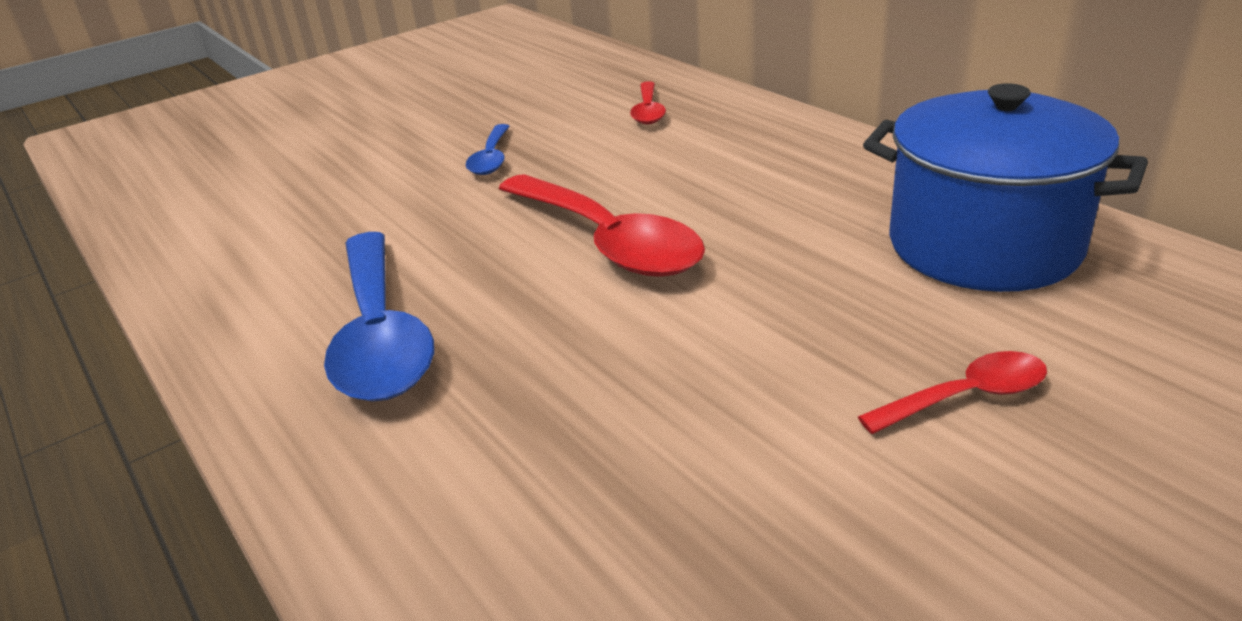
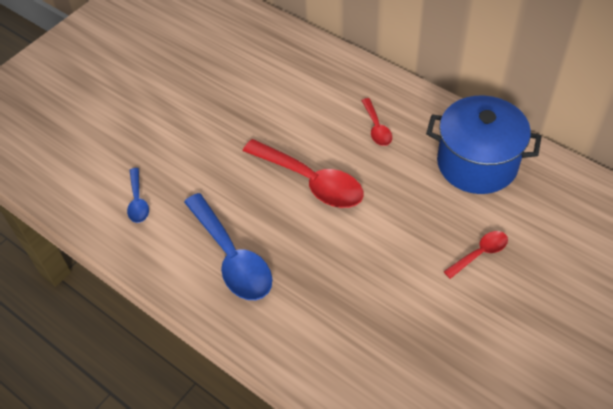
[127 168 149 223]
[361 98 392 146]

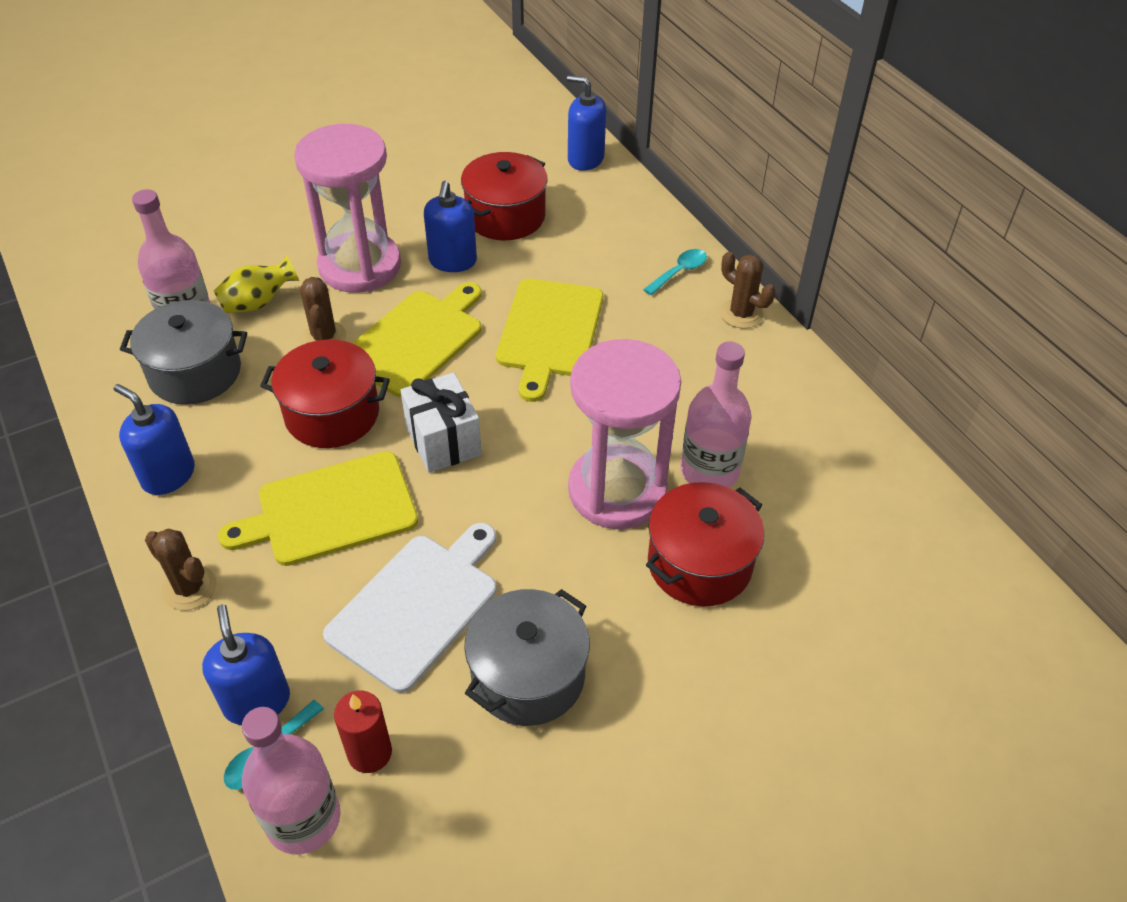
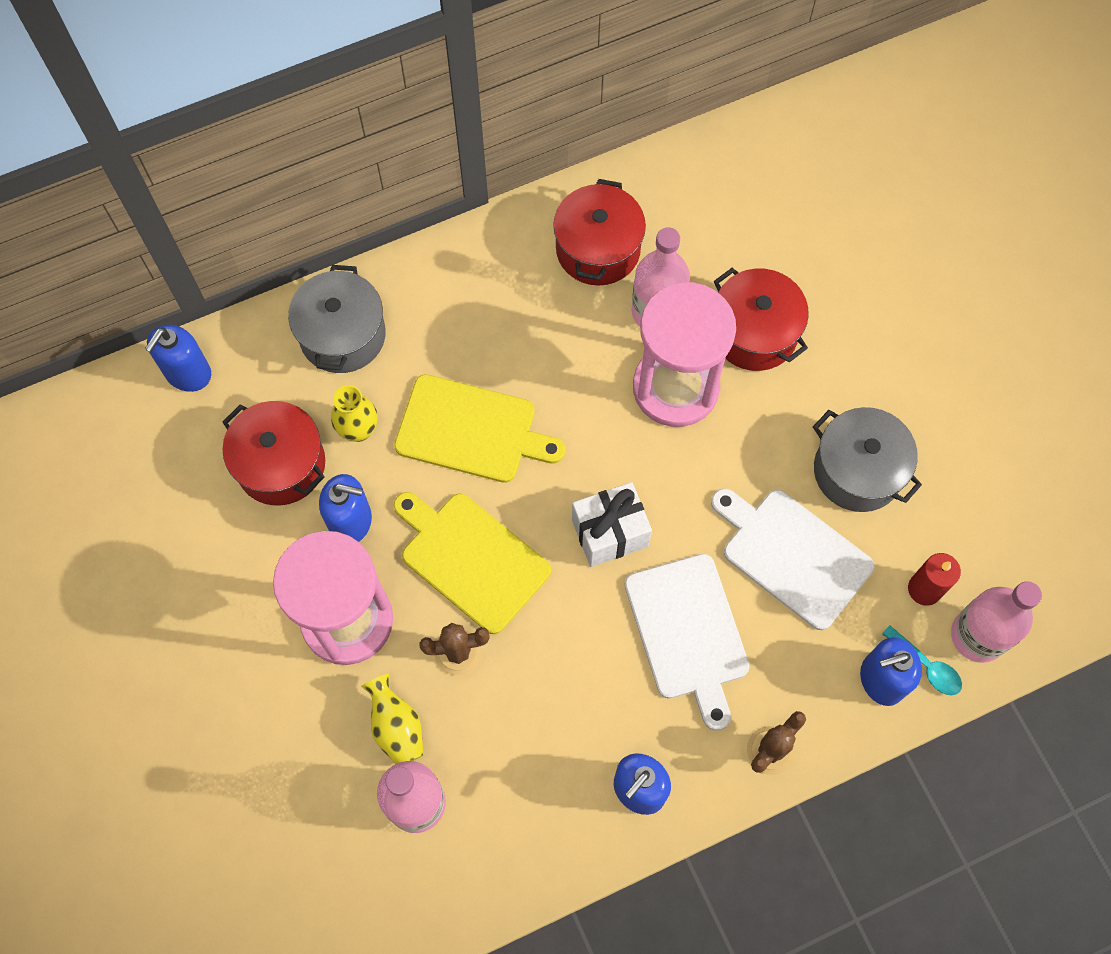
[288 265 386 373]
[331 385 377 442]
[553 179 646 286]
[625 554 749 731]
[643 249 707 295] (first image)
[720 252 776 329] (first image)

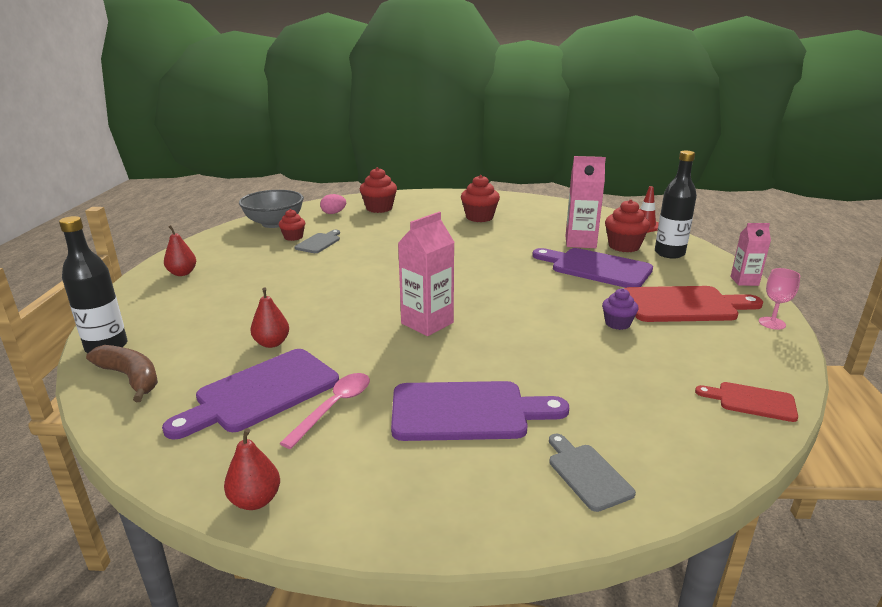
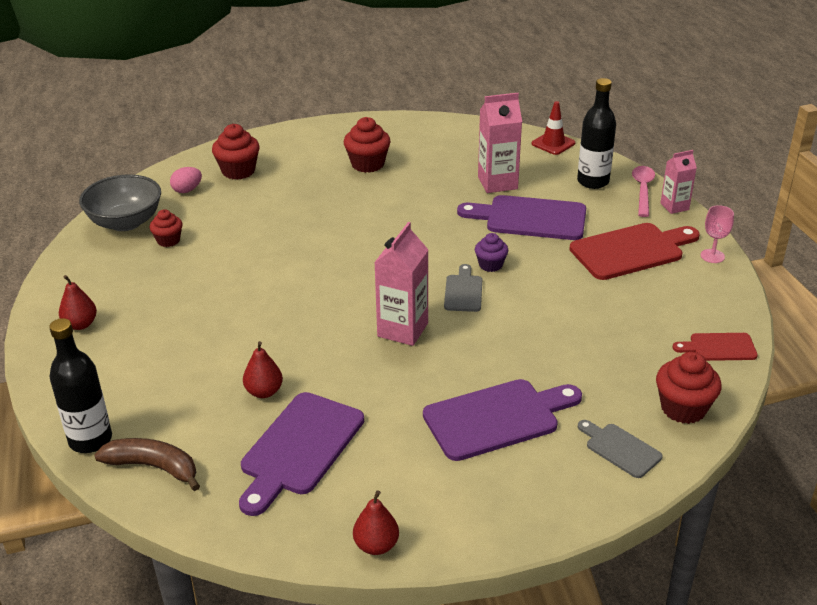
[444 264 482 312]
[475 233 508 272]
[632 166 655 217]
[656 352 722 424]

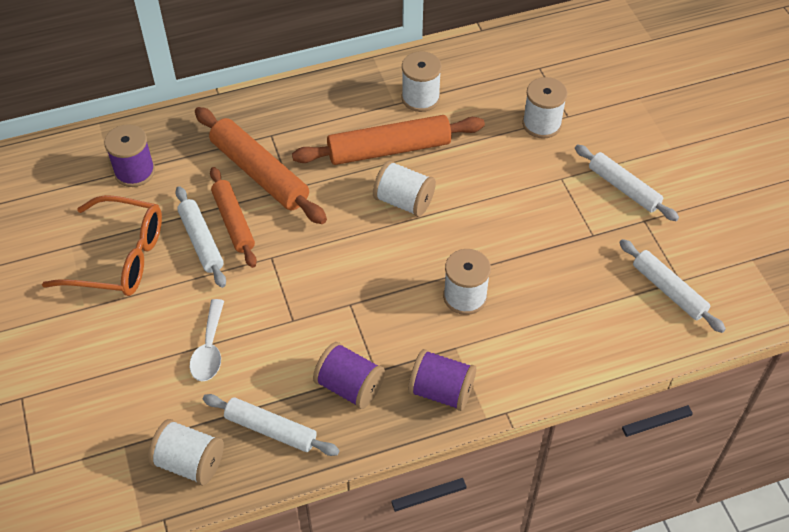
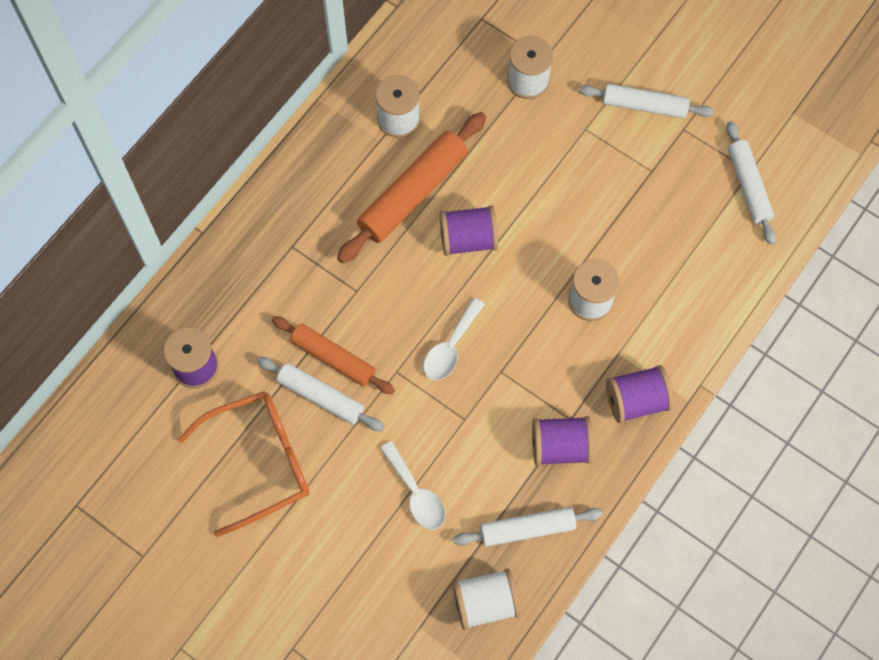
[423 298 485 381]
[439 205 498 256]
[726 121 776 245]
[195 107 327 224] (first image)

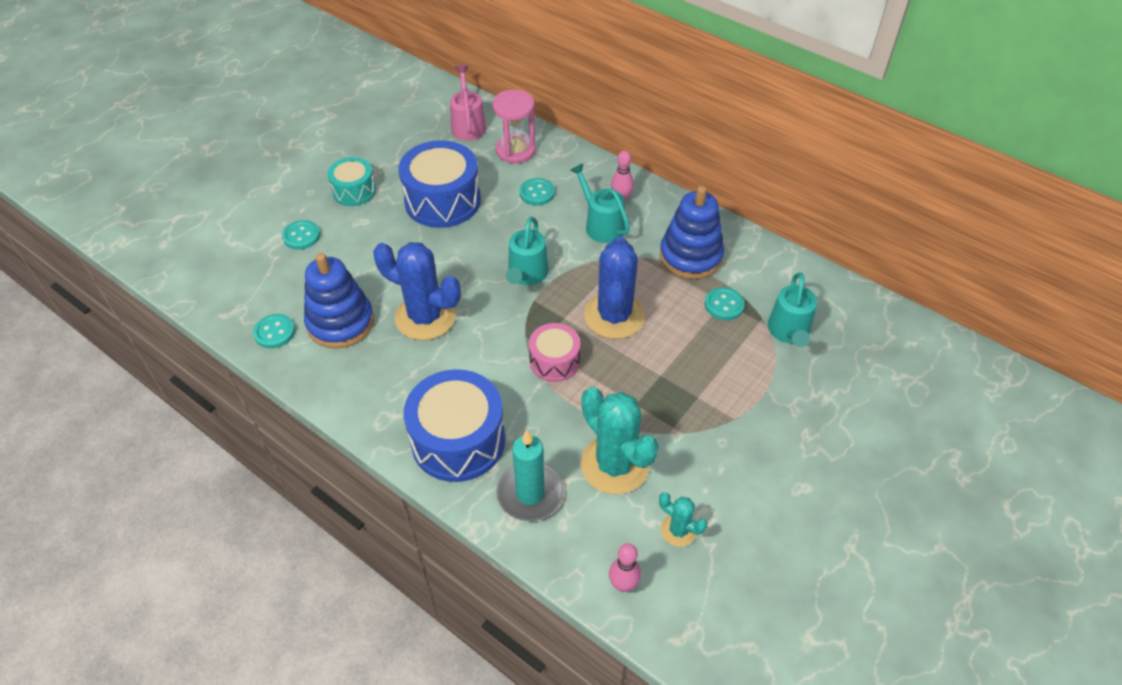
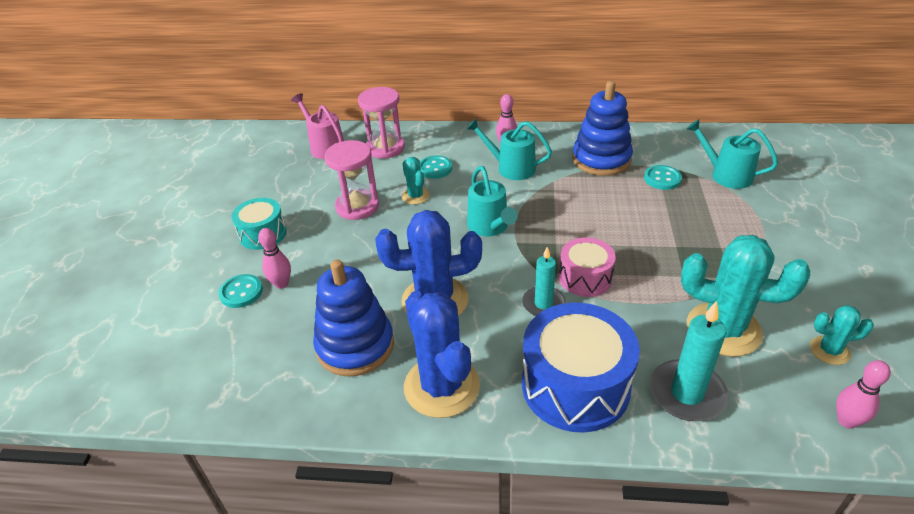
[258 228 291 289]
[324 140 379 220]
[402 157 430 205]
[404 291 480 418]
[522 247 566 316]
[686 119 778 189]
[253 314 295 348] (first image)

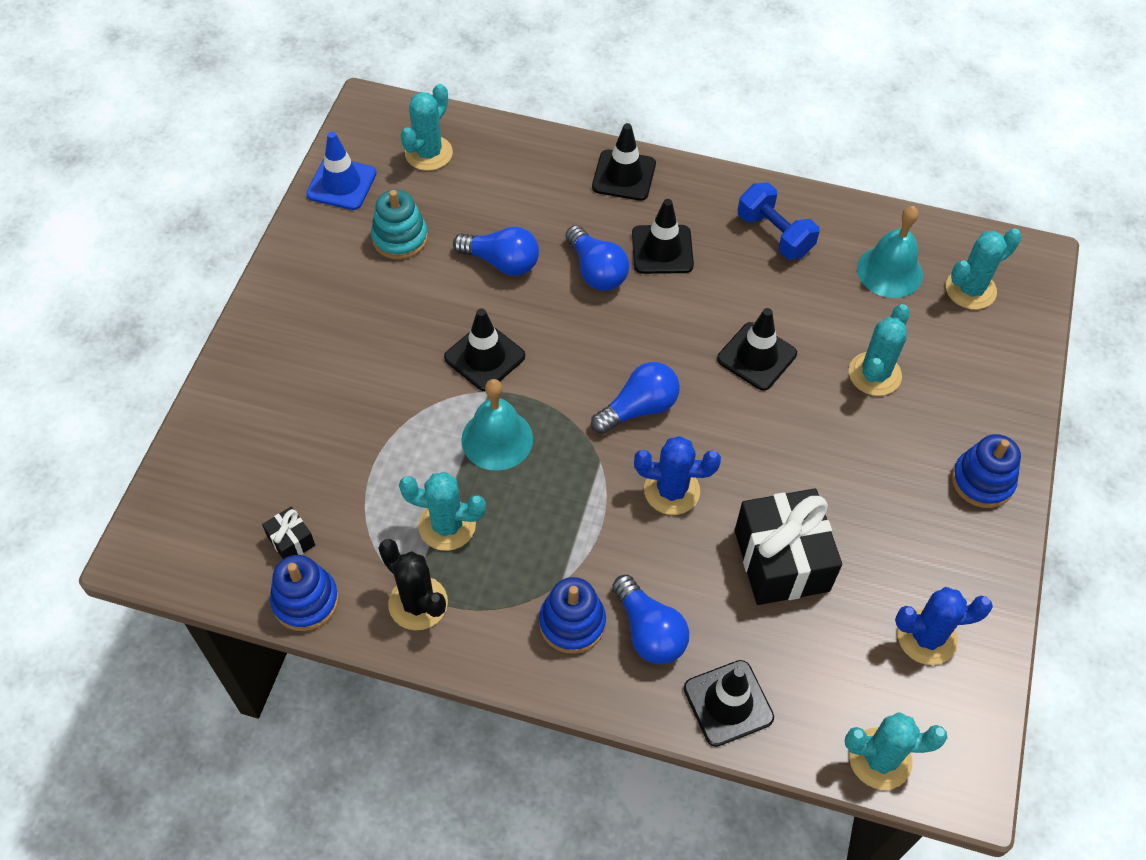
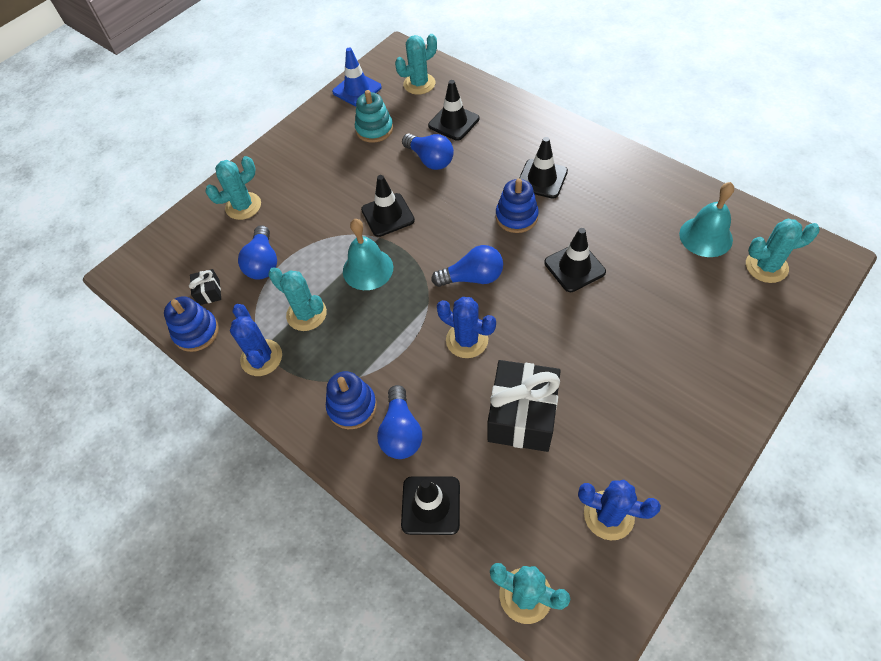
[205 156 261 220]
[230 304 282 376]
[238 225 277 280]
[428 80 479 141]
[496 179 539 233]
[738 182 820 260] (first image)

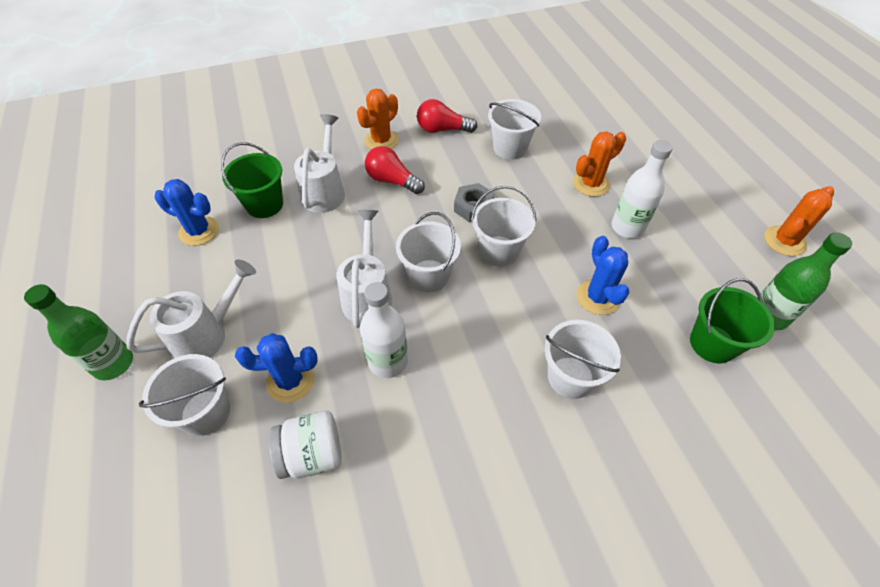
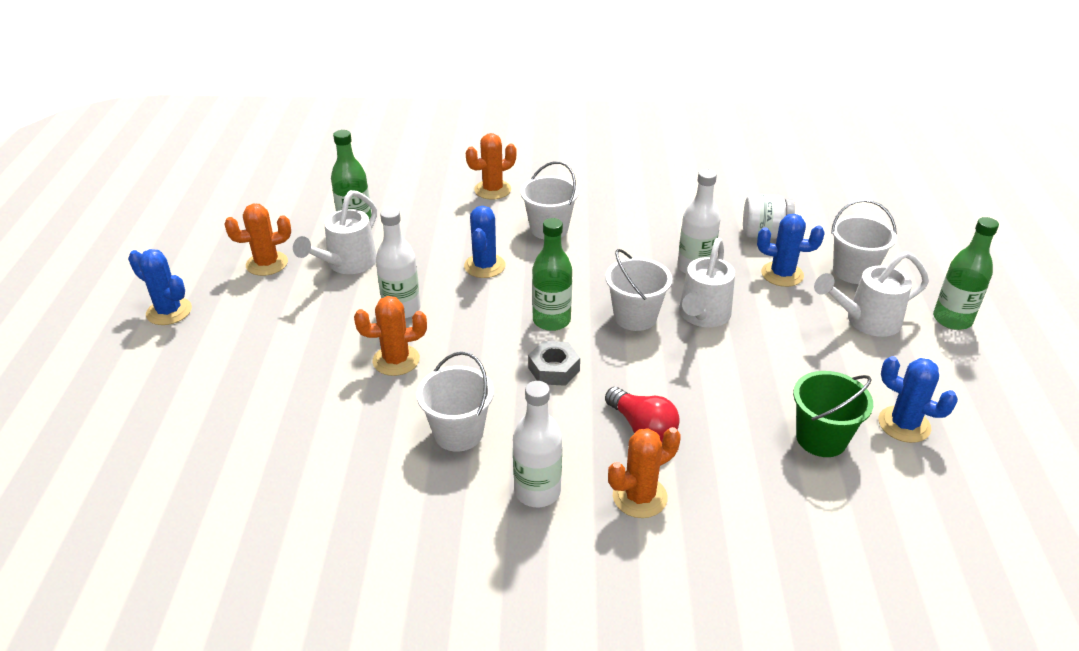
[128 249 192 325]
[293 190 377 274]
[466 133 517 200]
[513 381 562 507]
[532 218 572 331]
[690 278 775 363] (first image)

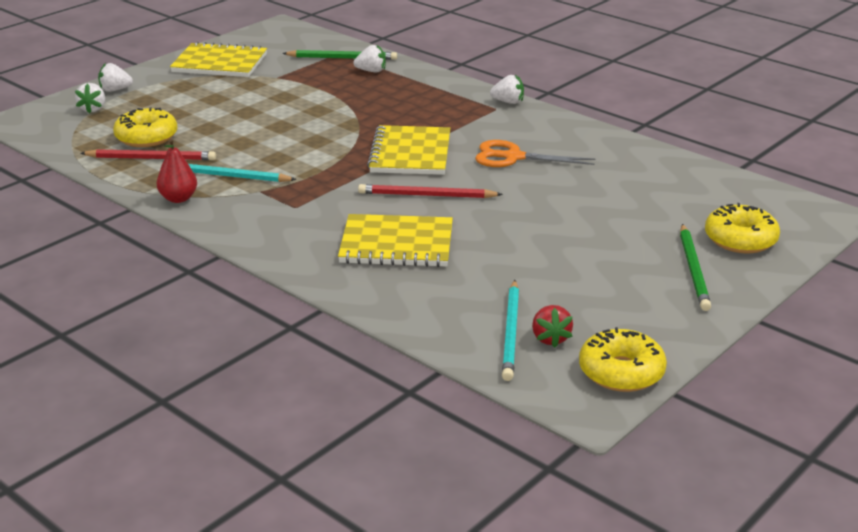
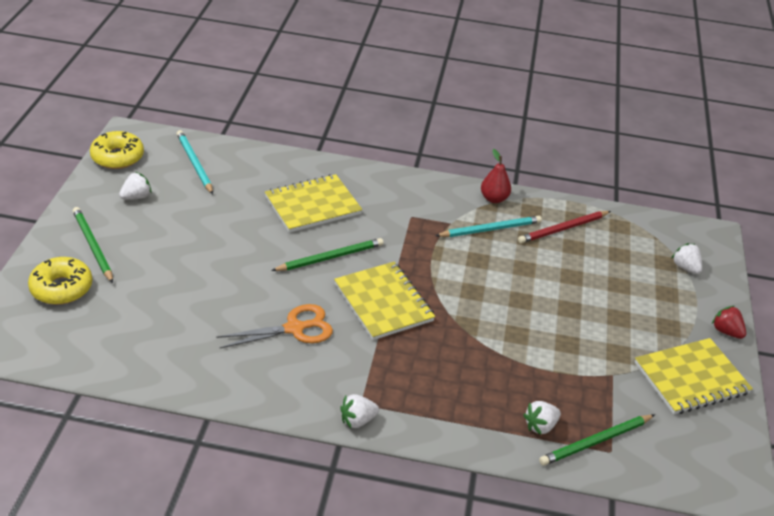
[119 172 152 200]
[271 238 383 271]
[712 306 746 339]
[113 107 177 147] (first image)

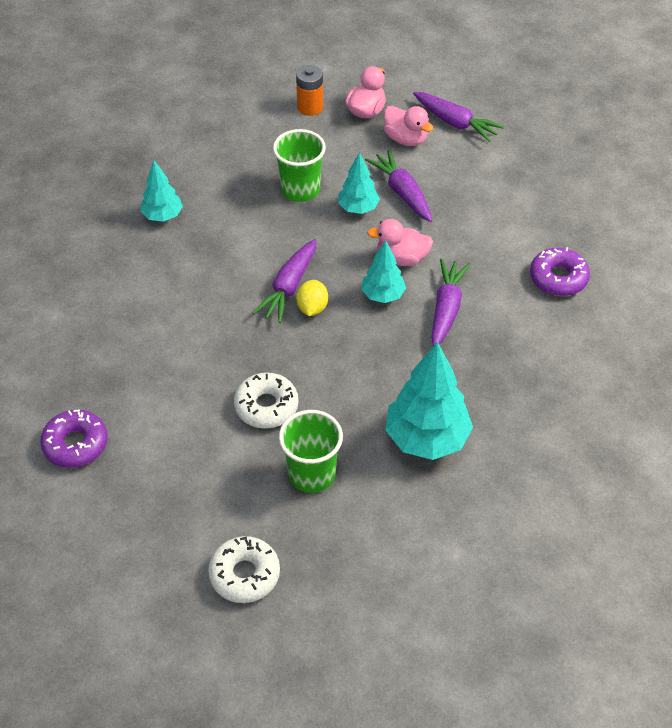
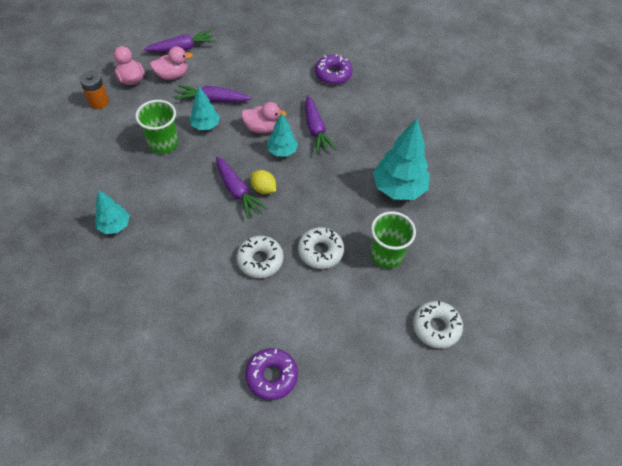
[236 236 284 278]
[241 102 287 133]
[305 95 337 154]

